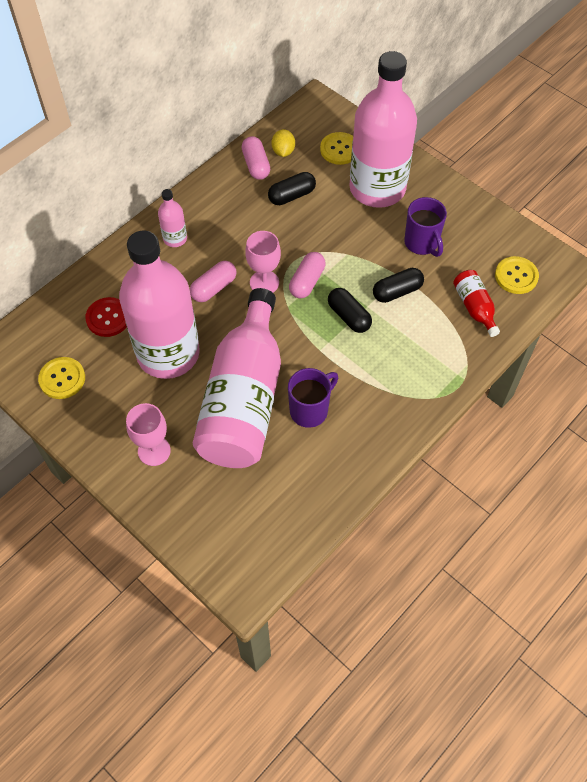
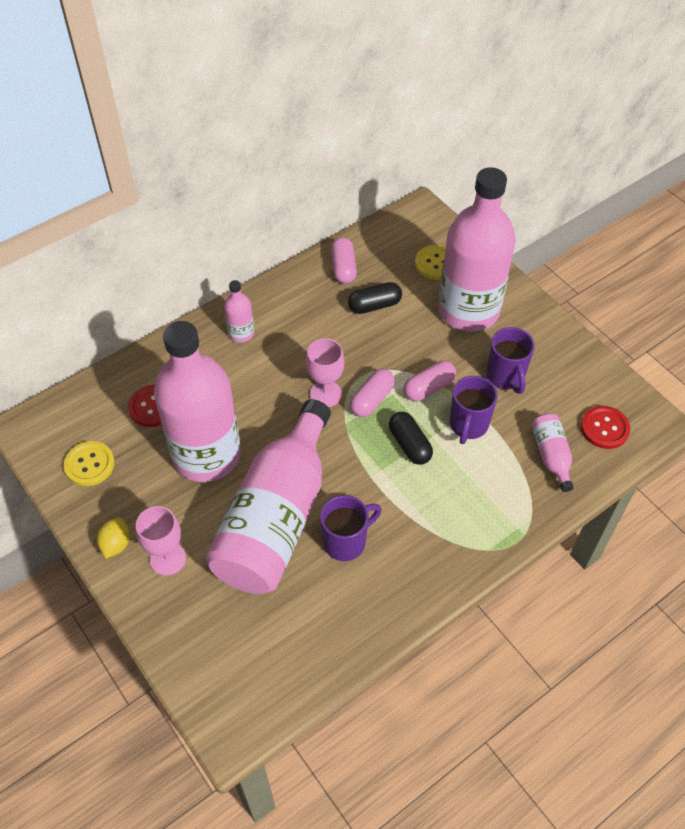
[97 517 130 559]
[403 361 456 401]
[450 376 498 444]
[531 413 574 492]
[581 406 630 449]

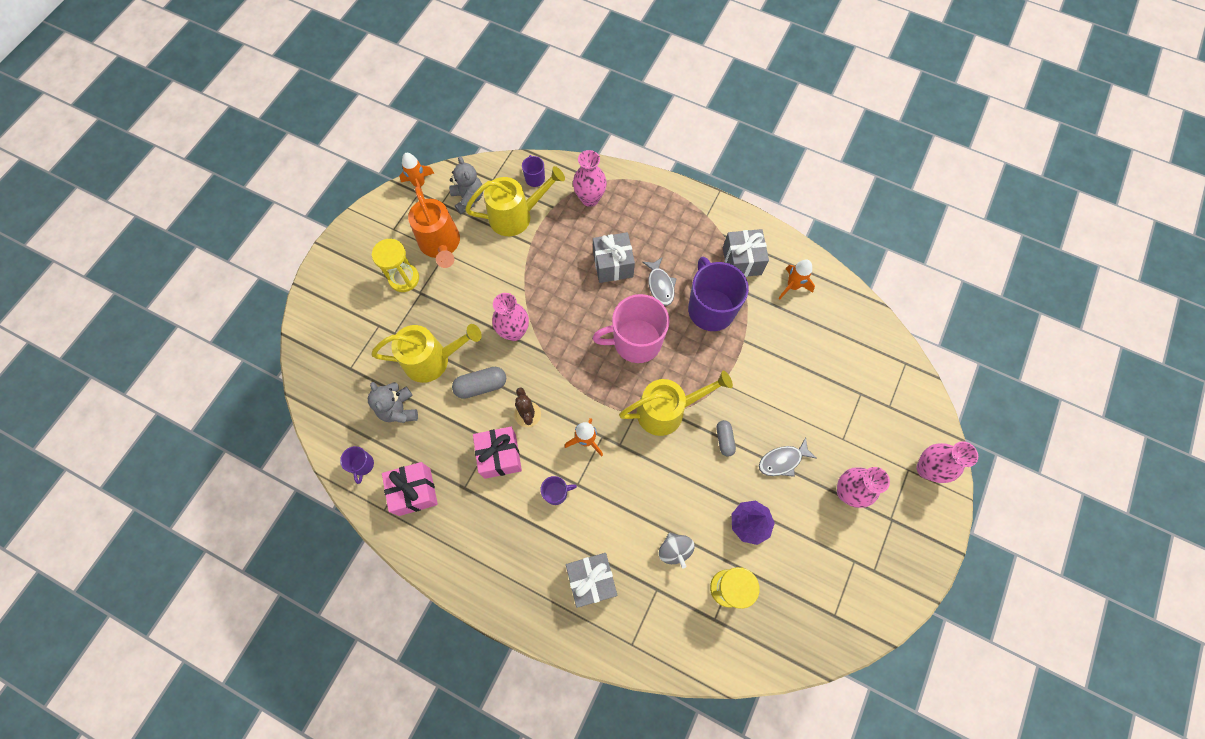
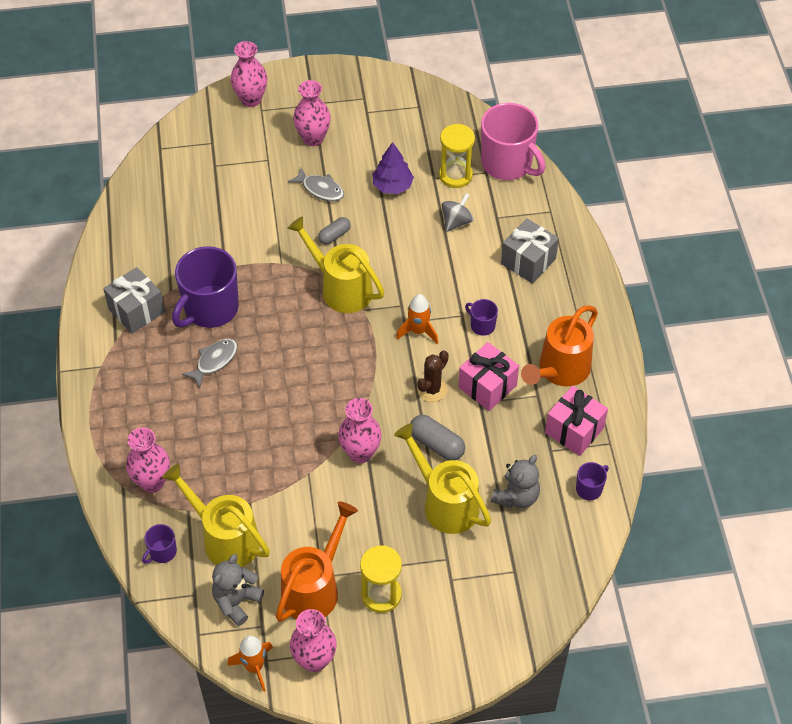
[290 609 337 672]
[481 103 545 180]
[521 305 598 387]
[593 232 635 283] (first image)
[778 260 815 300] (first image)

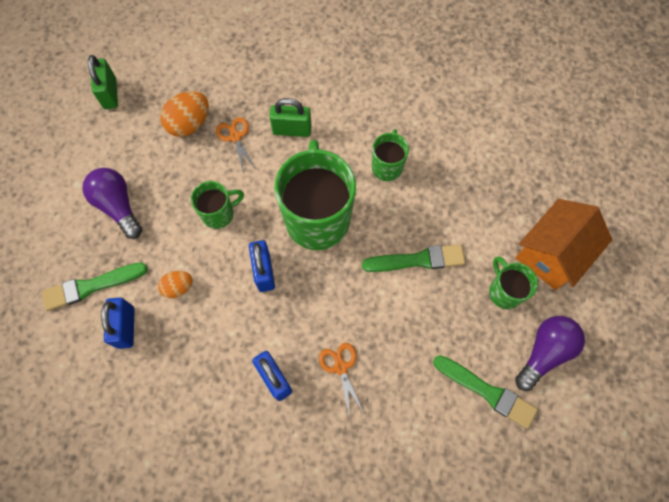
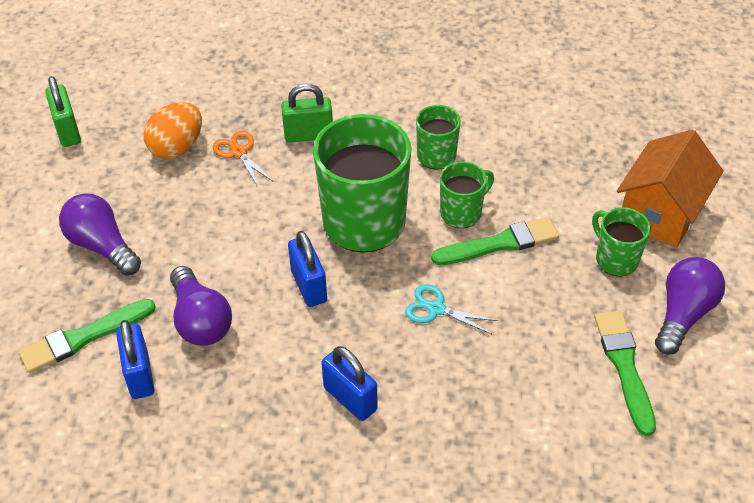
[170 266 232 346]
[405 284 498 334]
[440 161 494 228]
[594 311 656 436]
[319 343 364 418] (first image)

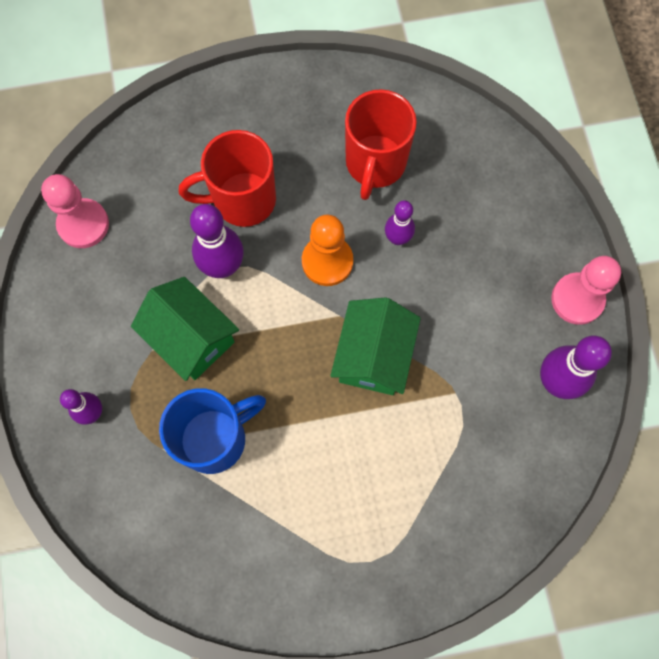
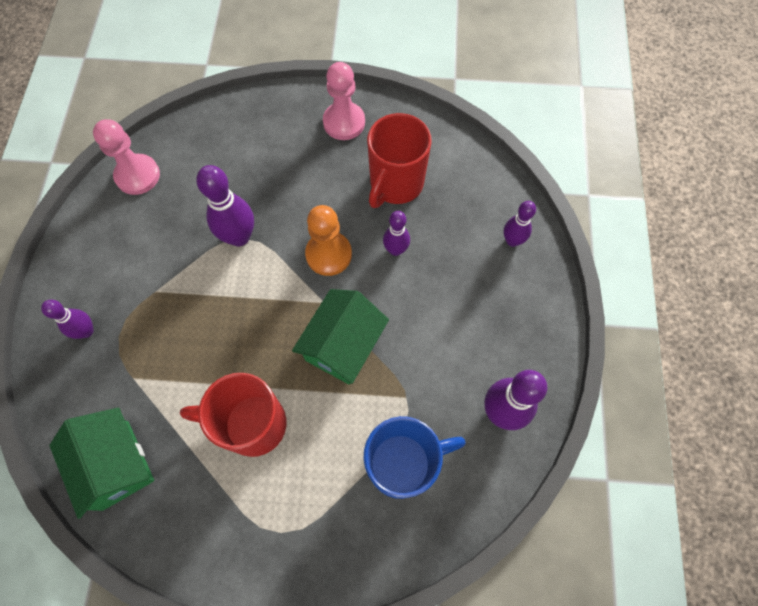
[49 407 154 519]
[180 373 286 457]
[323 62 365 140]
[363 416 466 499]
[504 201 536 247]

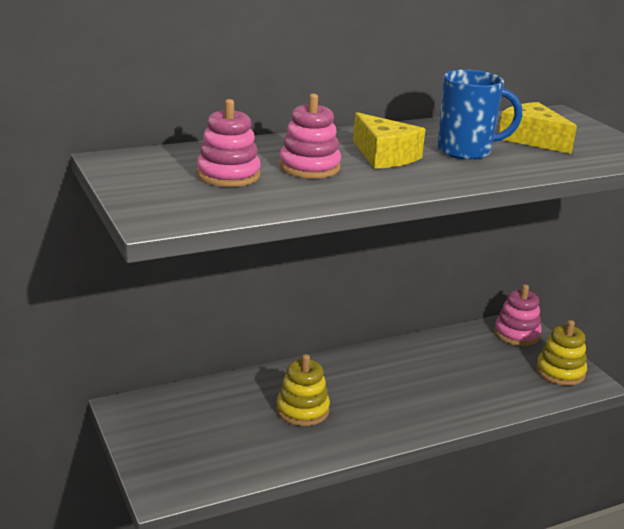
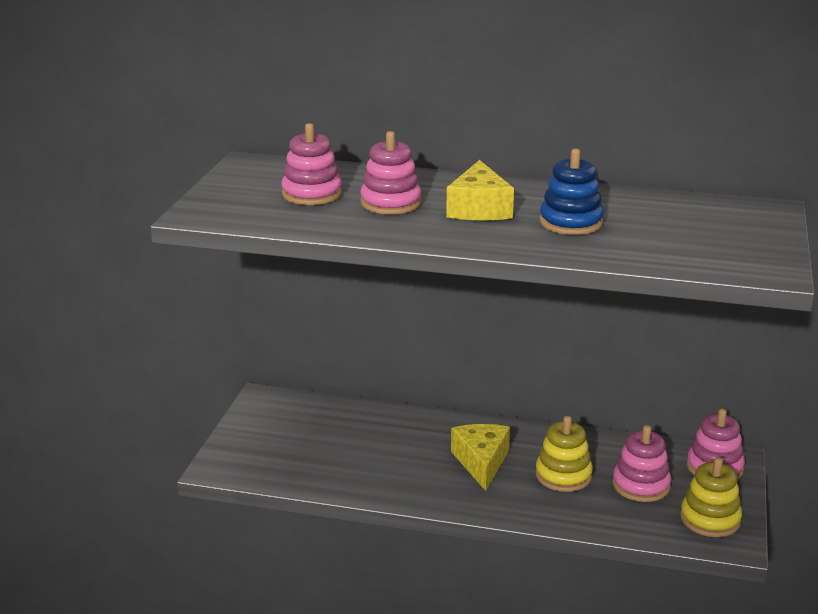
[451 424 510 491]
[535 416 593 492]
[540 149 604 235]
[612 425 671 502]

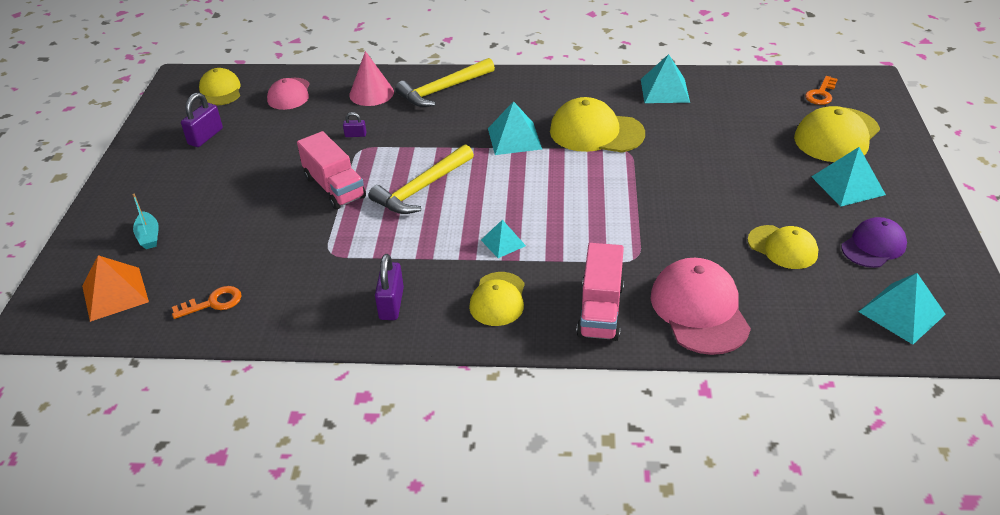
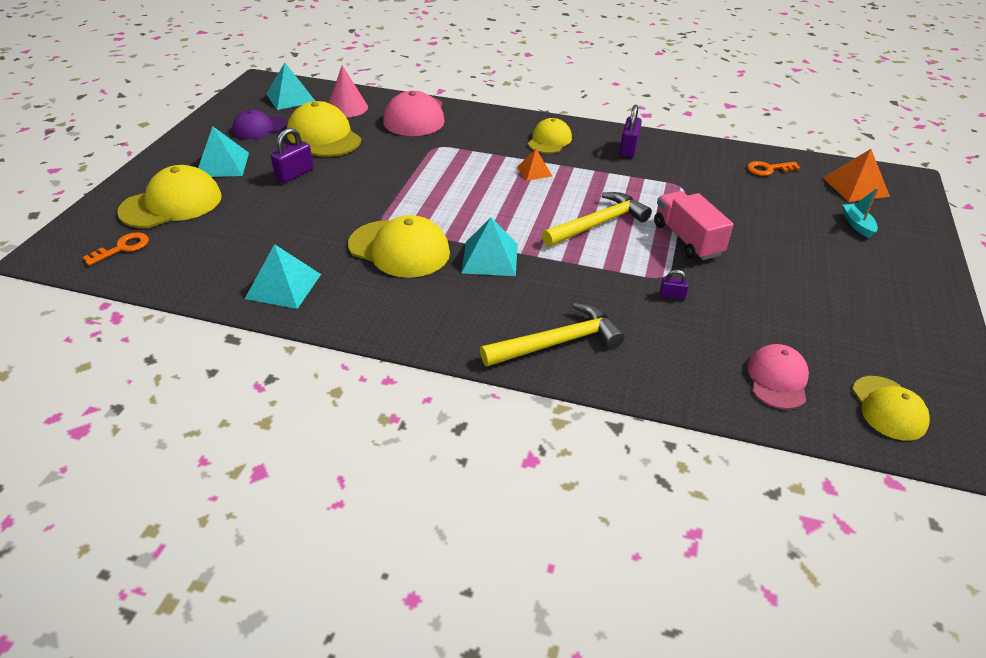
[271 128 313 183]
[287 101 361 157]
[329 65 368 117]
[517 149 553 181]
[576 243 624 341] (first image)

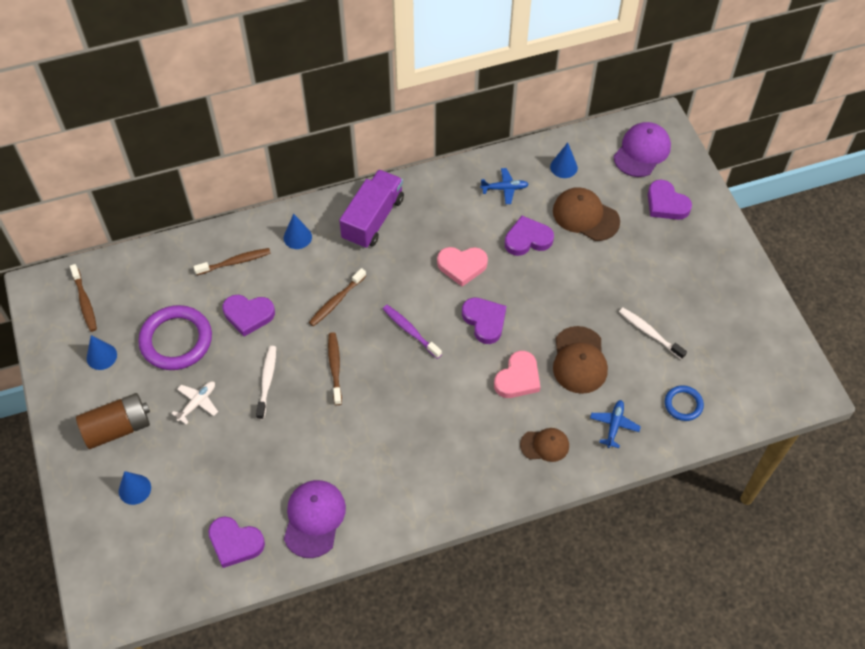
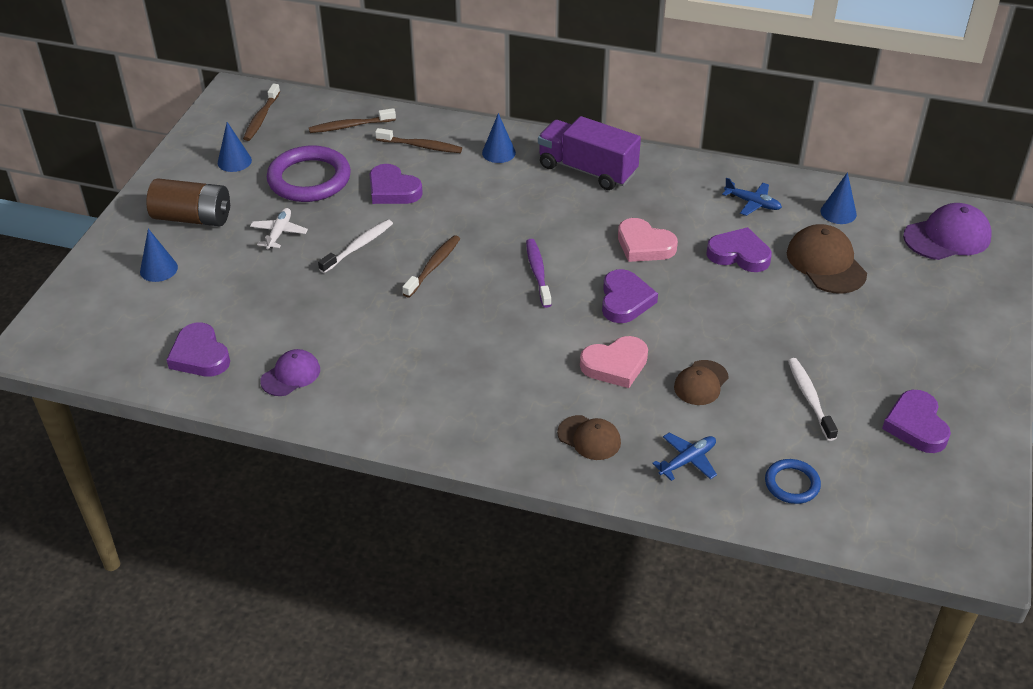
[250 208 308 249]
[260 349 320 396]
[309 108 396 133]
[538 116 641 190]
[674 360 729 405]
[882 390 951 453]

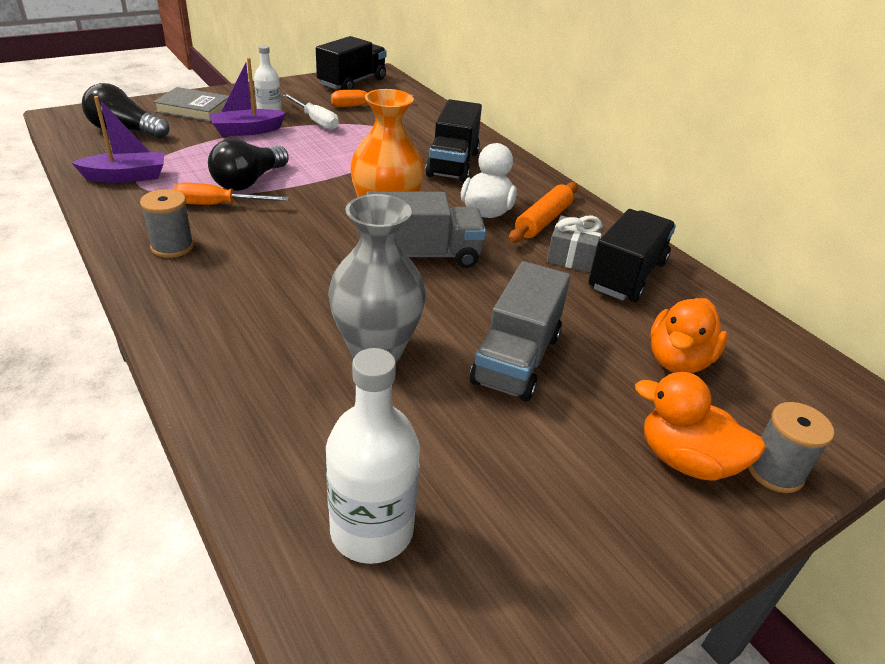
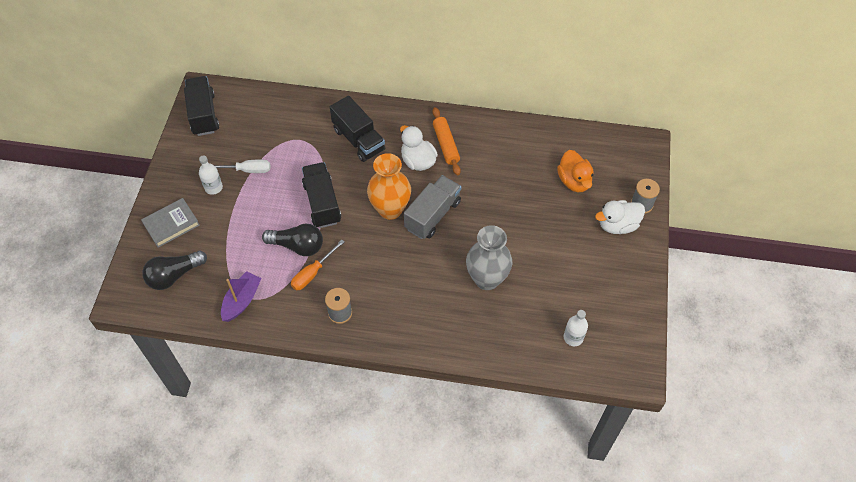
[262 224 323 256]
[302 162 341 228]
[564 310 588 346]
[595 200 645 234]
[209 58 286 136] (first image)
[331 90 414 107] (first image)
[470 261 571 402] (first image)
[547 216 604 273] (first image)

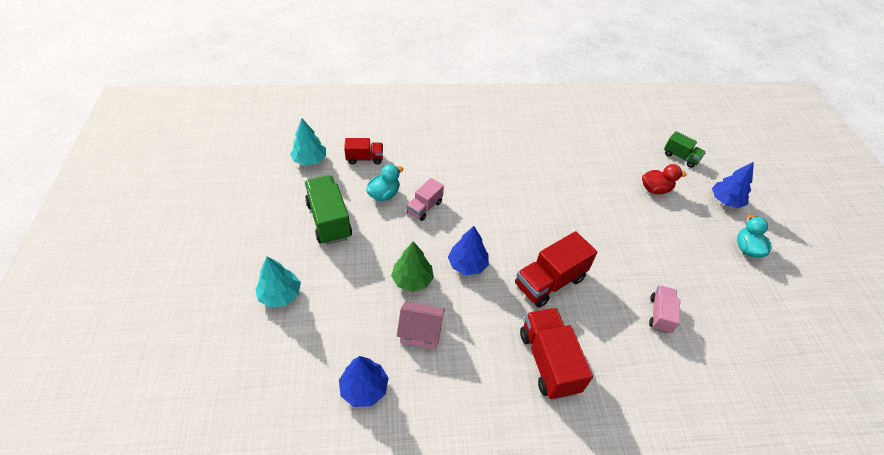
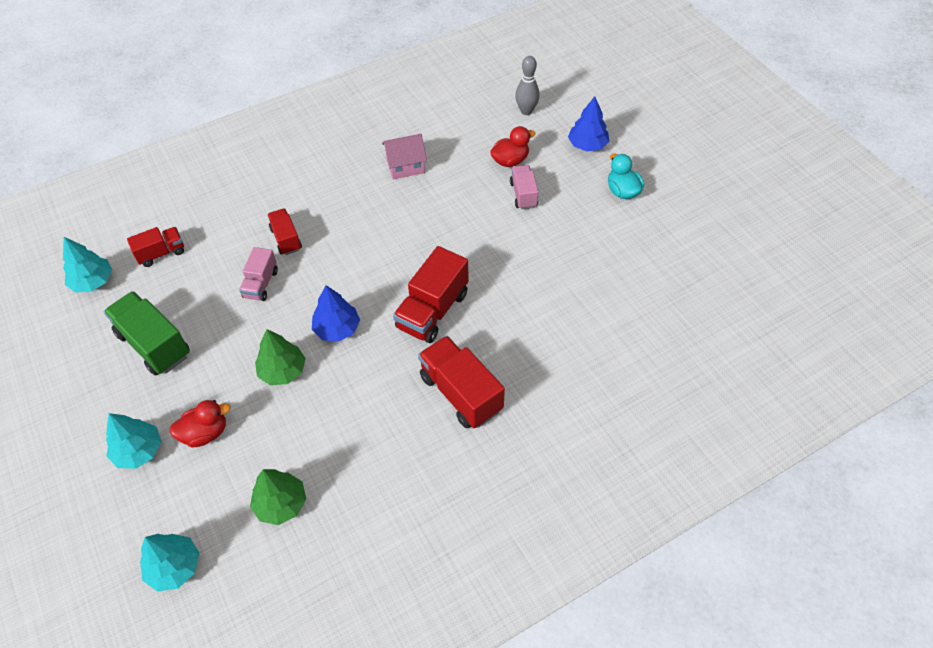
[140 534 199 592]
[169 400 231 448]
[250 469 306 525]
[267 208 302 255]
[382 134 427 180]
[510 165 538 209]
[515 56 540 115]
[366 164 403 201] (first image)

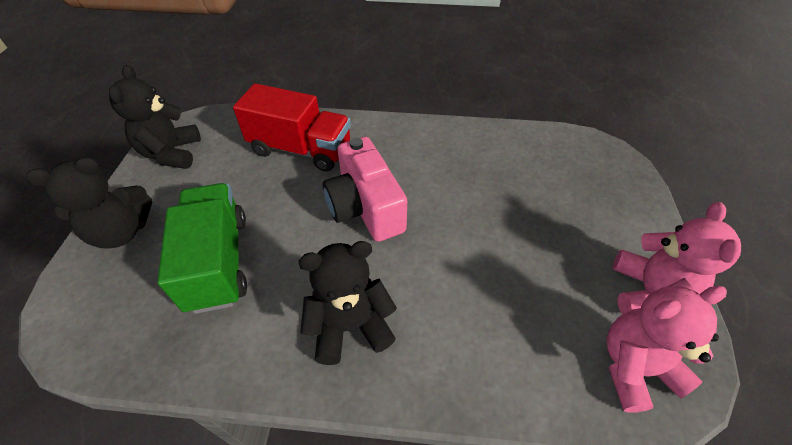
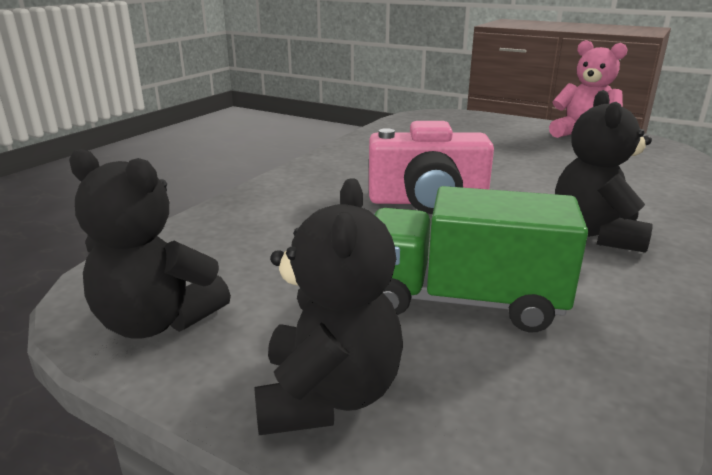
[233 83 351 172] (first image)
[607 286 727 413] (first image)

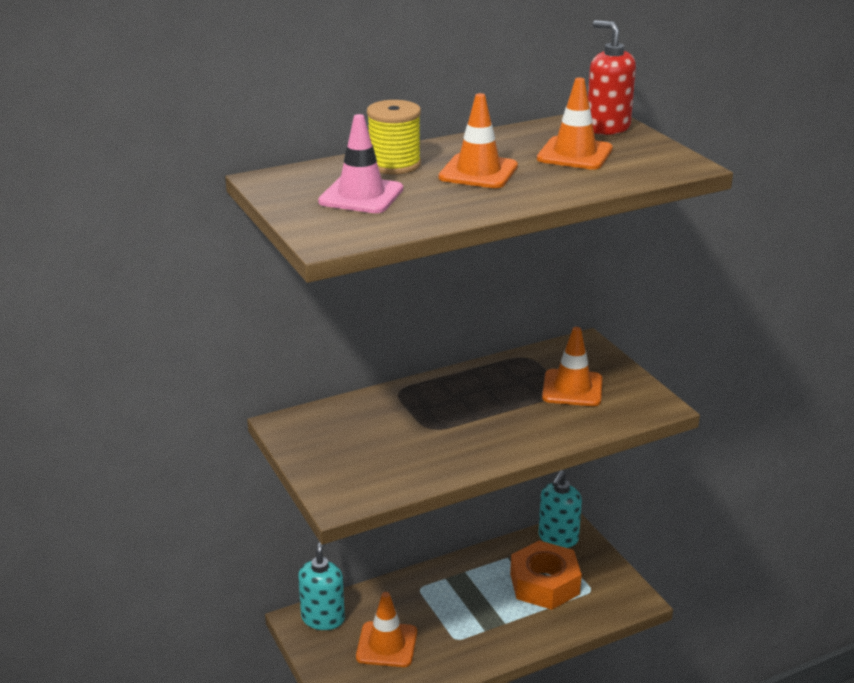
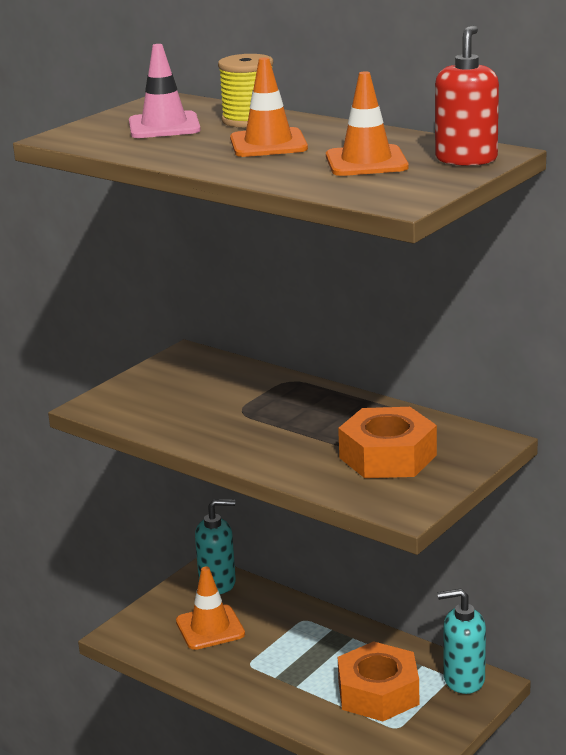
[338 407 437 478]

